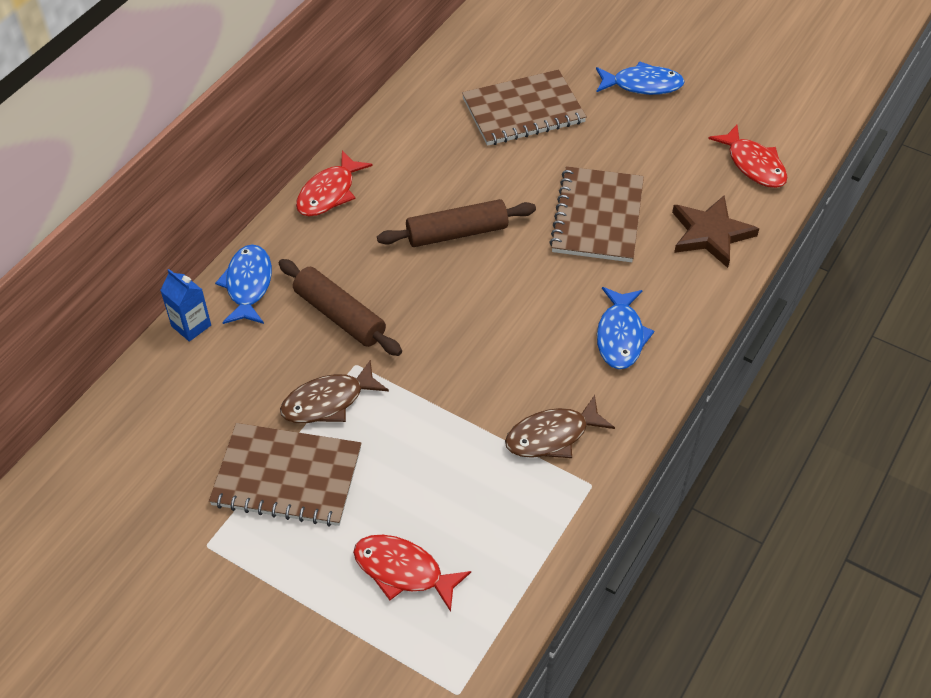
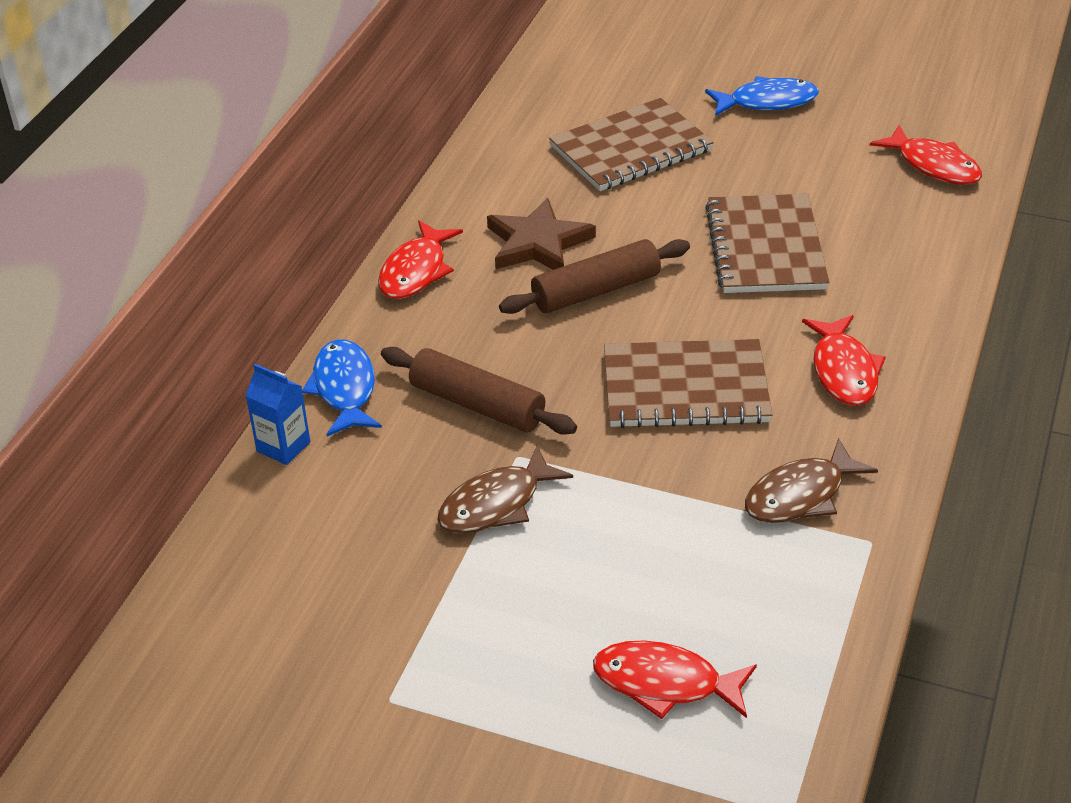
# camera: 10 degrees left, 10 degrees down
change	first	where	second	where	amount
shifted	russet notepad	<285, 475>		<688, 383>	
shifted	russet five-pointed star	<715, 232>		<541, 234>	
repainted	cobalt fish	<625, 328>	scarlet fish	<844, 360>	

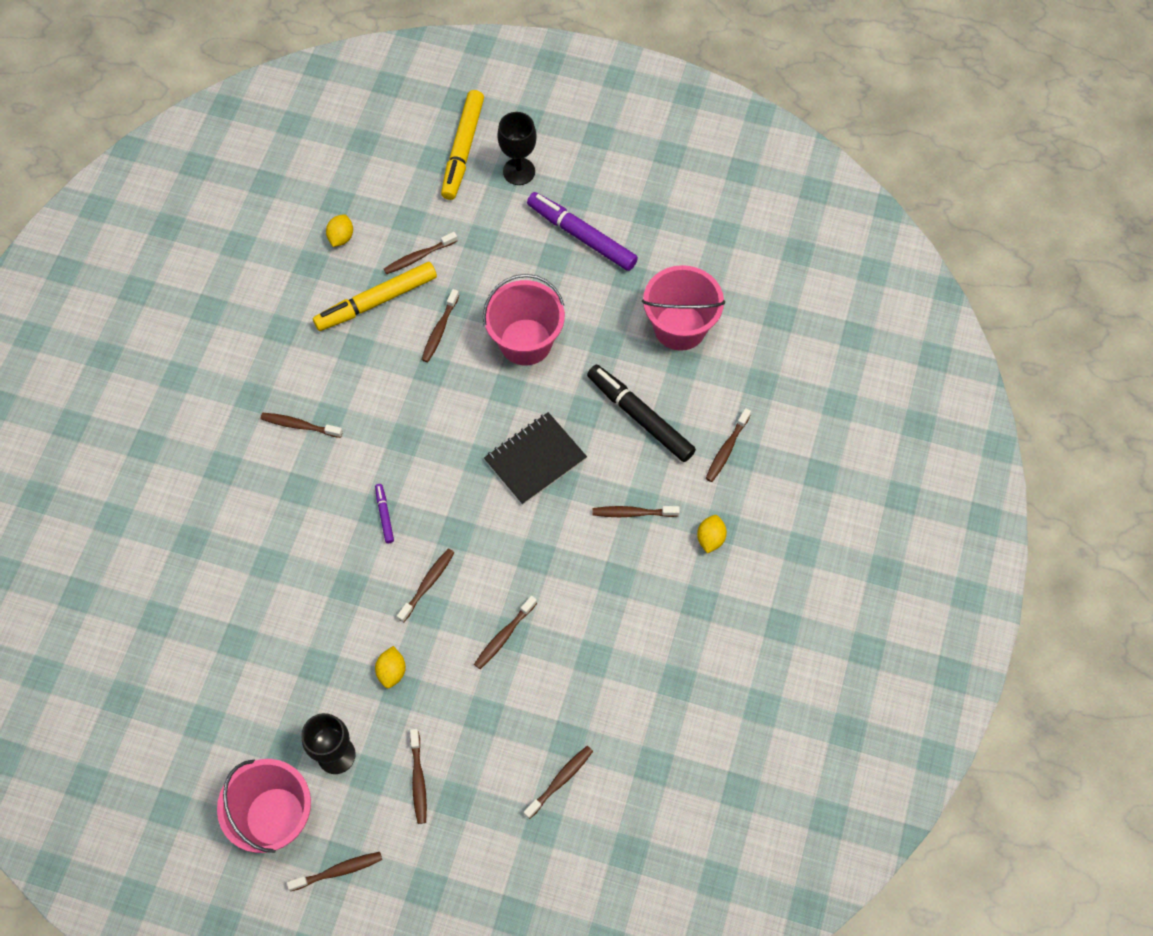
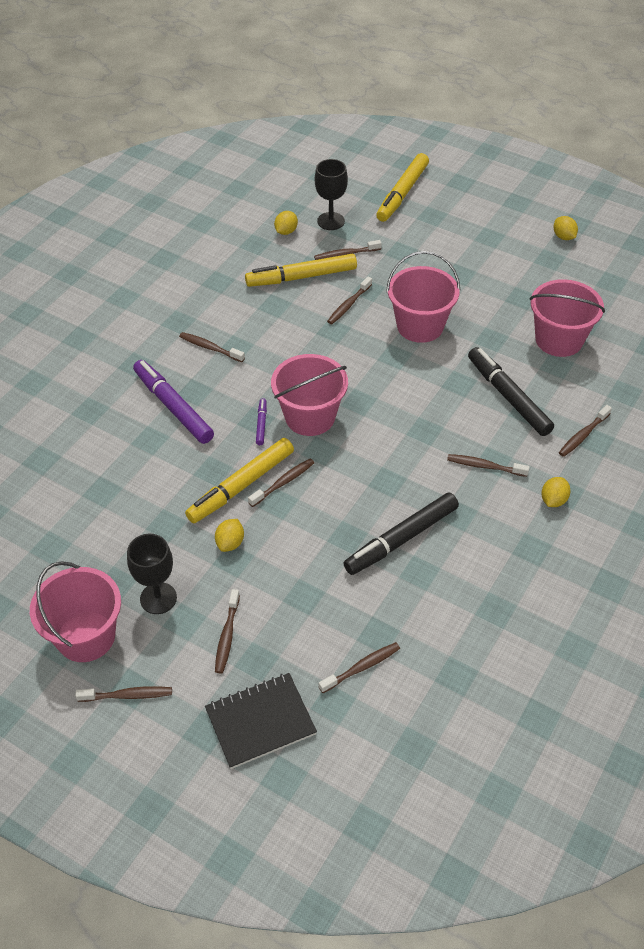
# camera: 15 degrees right, 15 degrees down
change	first	where	second	where	amount
gone	russet toothbrush	<505, 632>			
new			yellow marker	<239, 480>	
new			pink bucket	<309, 395>	
new			jet-black marker	<401, 533>	
new			yellow citrus fruit	<566, 228>	
shifted	jet-black notepad	<535, 458>		<261, 721>	
shifted	jet-black goblet	<517, 148>		<331, 194>	
shifted	royal purple marker	<582, 231>		<173, 402>	

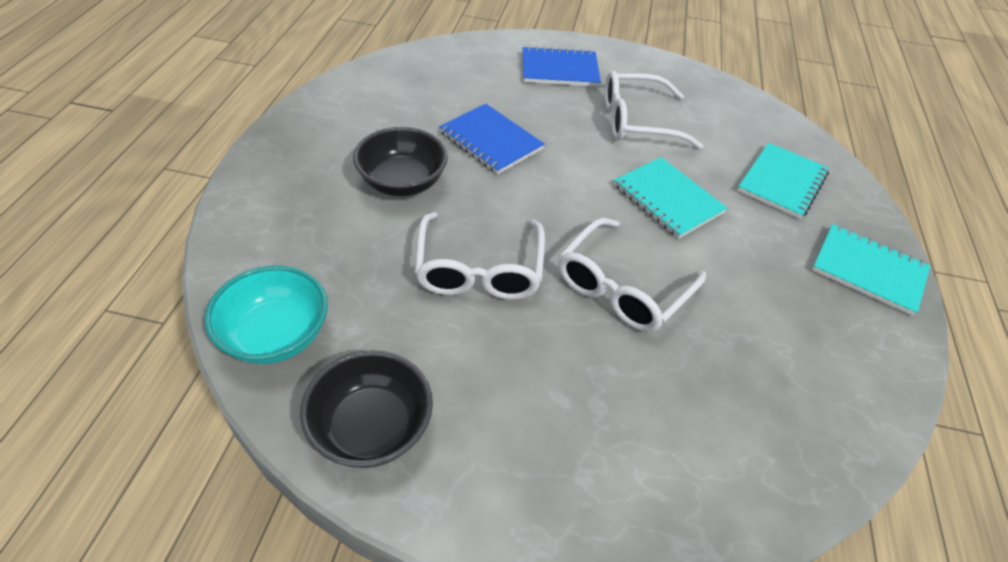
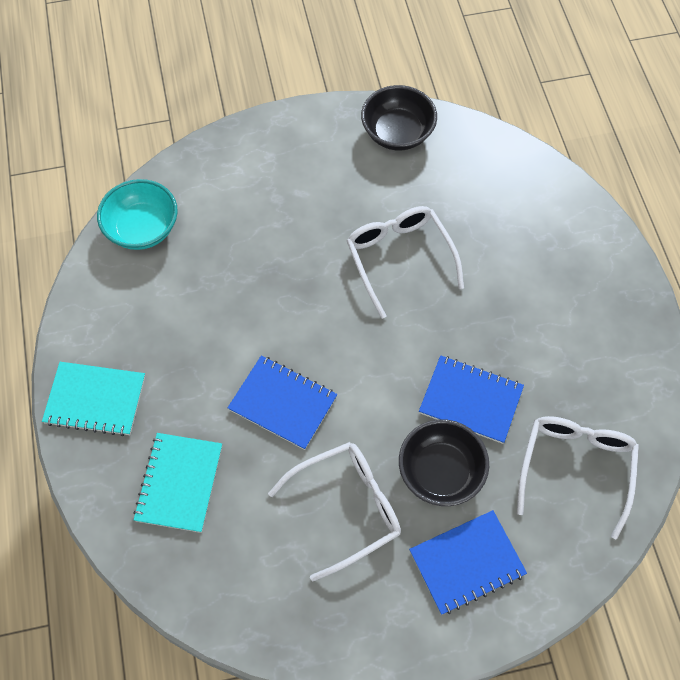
# camera: 160 degrees right, 15 degrees up
change	first	where	second	where	amount
shifted	turquoise deep dish	<266, 314>		<137, 214>	
shifted	jet-black deep dish	<400, 161>		<444, 462>	
shifted	white eyeglasses	<632, 275>		<578, 478>	
repainted	turquoise notepad	<670, 198>	cobalt notepad	<282, 402>	

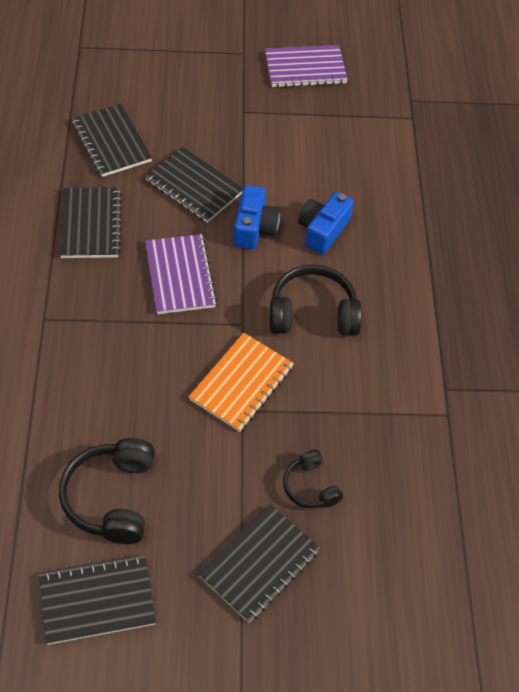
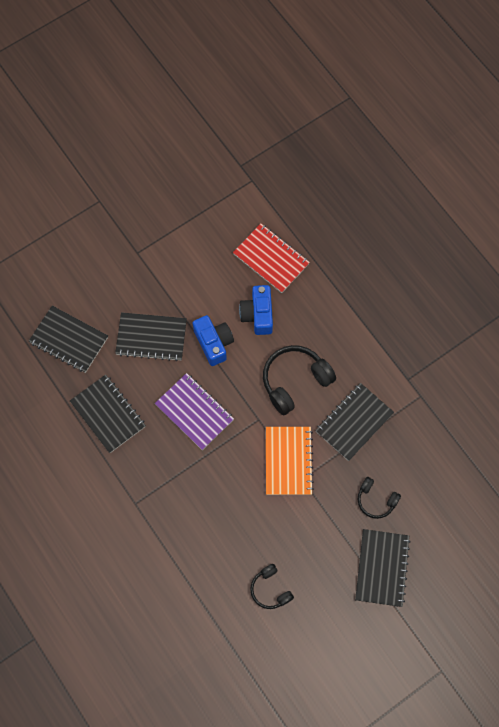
# camera: 30 degrees left, 15 degrees up
change	first	where	second	where	amount
gone	royal purple notepad	<306, 66>			
new			scarlet notepad	<271, 258>	
shifted	jet-black notepad	<97, 600>		<354, 422>	
scaled	jet-black headset	<107, 491>		<272, 586>	x0.58

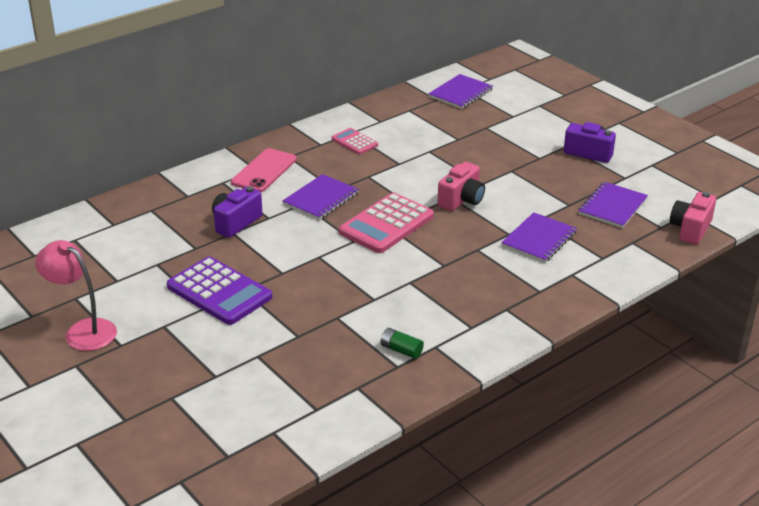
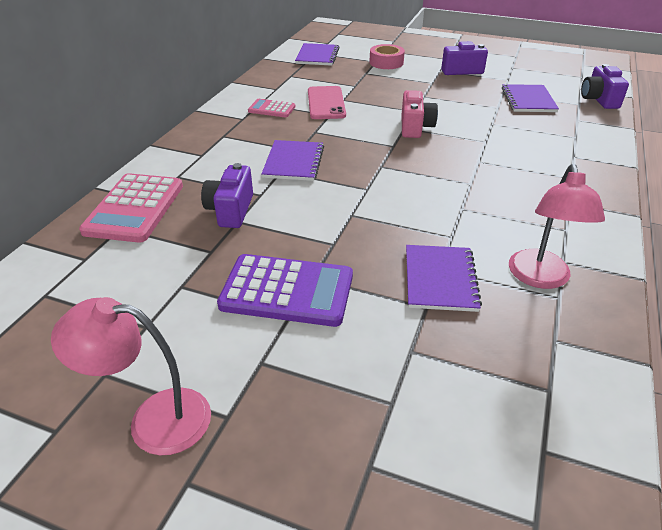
# camera: 30 degrees left, 5 degrees up
change	first	where	second	where	amount
new			pink roll of tape	<387, 56>	
shifted	pink mobile phone	<264, 170>		<327, 102>	
shifted	pink adding machine	<386, 223>		<131, 208>	
shifted	royal purple notepad	<539, 237>		<444, 278>	
swapped	green battery	<402, 343>	pink desk lamp	<557, 226>	
repainted	pink camera	<693, 218>	royal purple camera	<605, 86>	

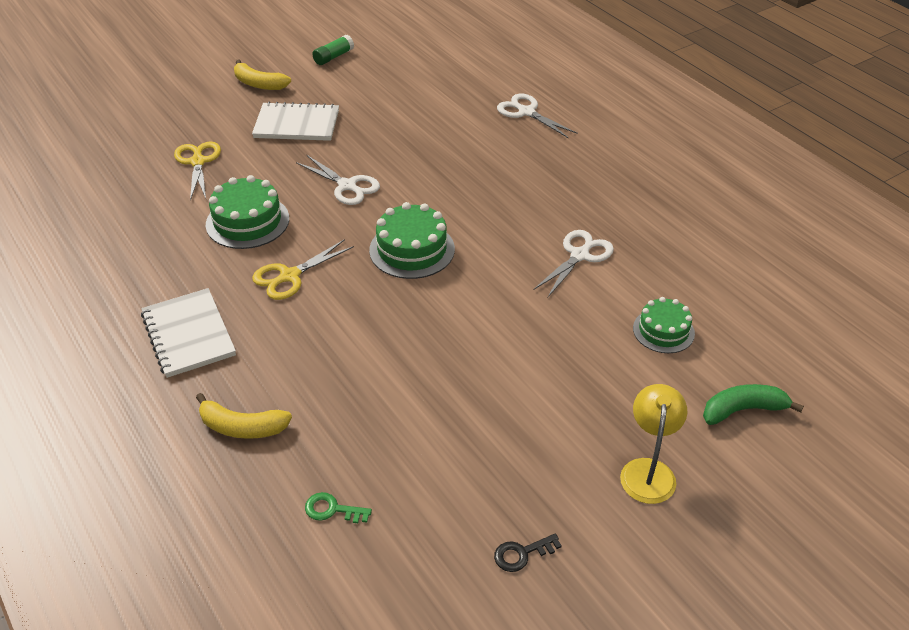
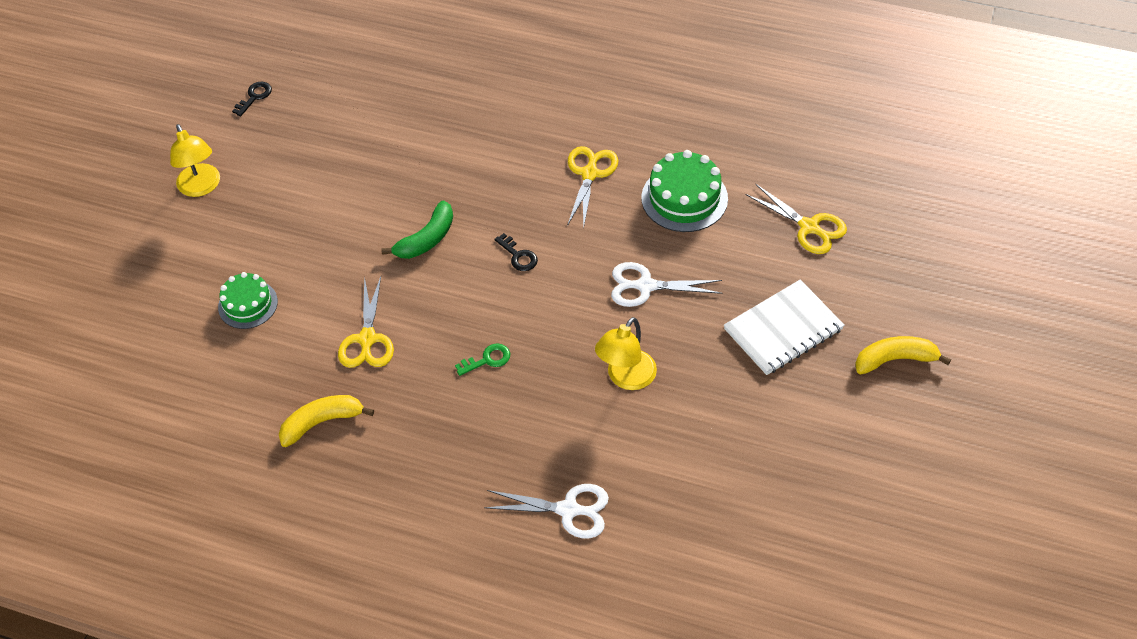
# camera: 145 degrees right, 10 degrees up
change	first	where	second	where	amount
gone	white notepad	<188, 333>			
gone	green stick of glue	<333, 50>			
new			yellow desk lamp	<626, 353>	
shifted	yellow toy banana	<244, 416>		<326, 421>	
shifted	green door key	<338, 507>		<482, 359>	
shifted	green toy banana	<753, 404>		<417, 229>	
swapped	green layer cake	<412, 240>	jet-black door key	<516, 252>	
repainted	white shears	<573, 264>	yellow shears	<366, 322>	

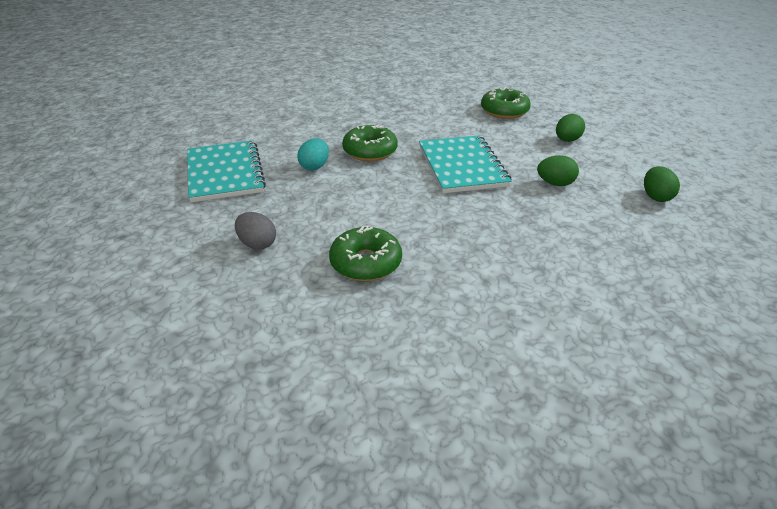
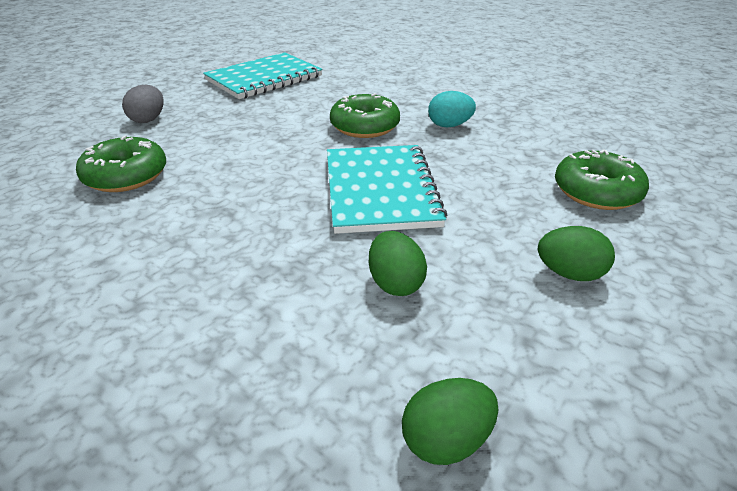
# camera: 65 degrees right, 0 degrees up
change	first	where	second	where	amount
shifted	turquoise toy egg	<313, 154>		<452, 109>	
rotated	turquoise notepad	<465, 164>		<387, 189>	60 degrees counterclockwise

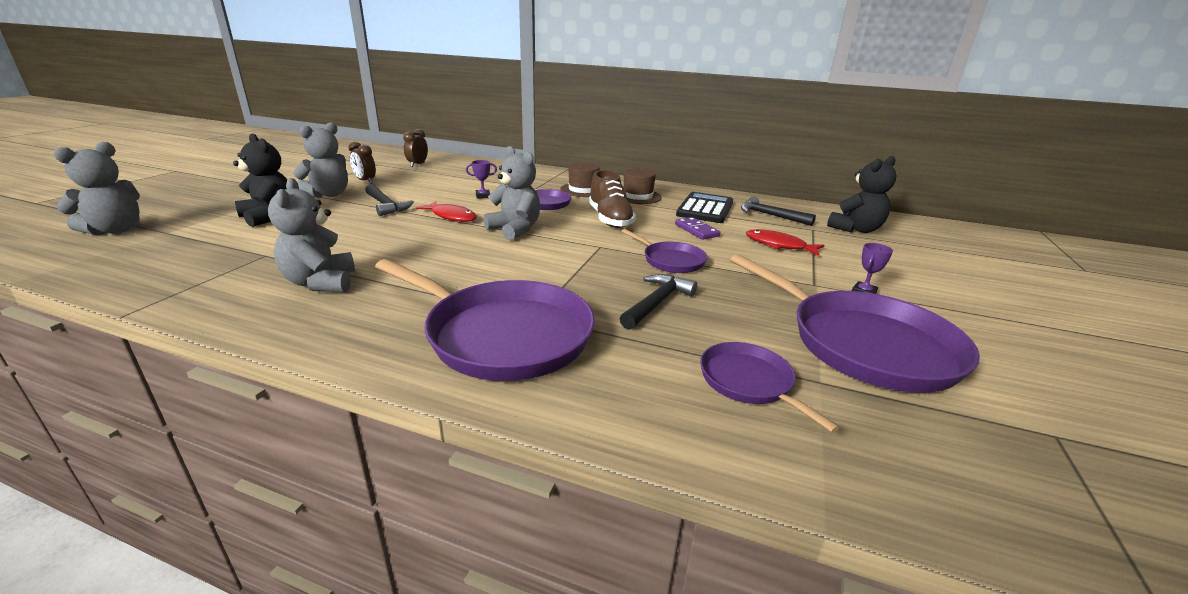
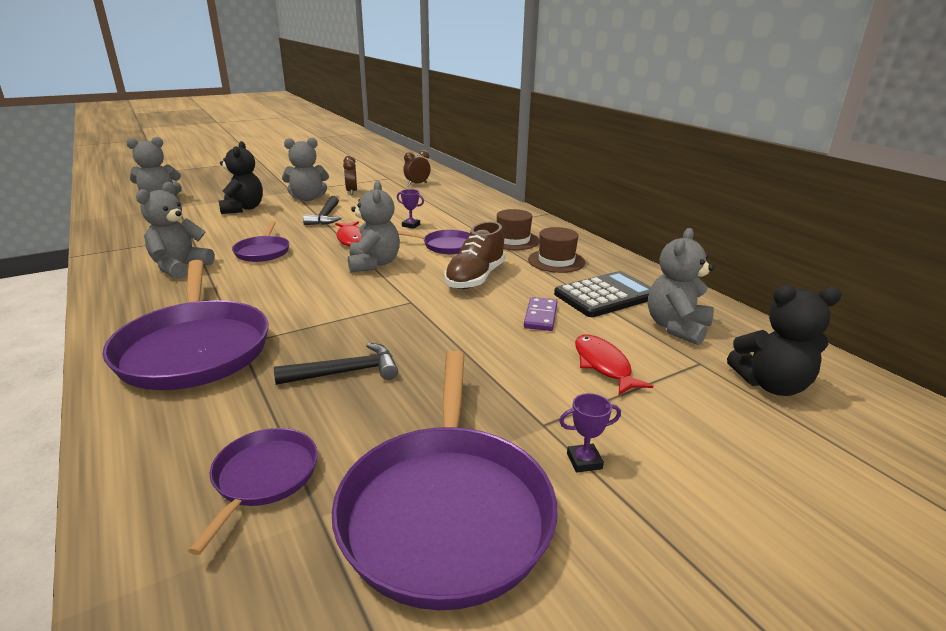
# camera: 40 degrees right, 0 degrees up
change	first	where	second	where	amount
shifted	royal purple pan	<664, 251>		<261, 241>	
swapped	jet-black hammer	<778, 211>	ash-grey stuffed bear	<681, 286>	

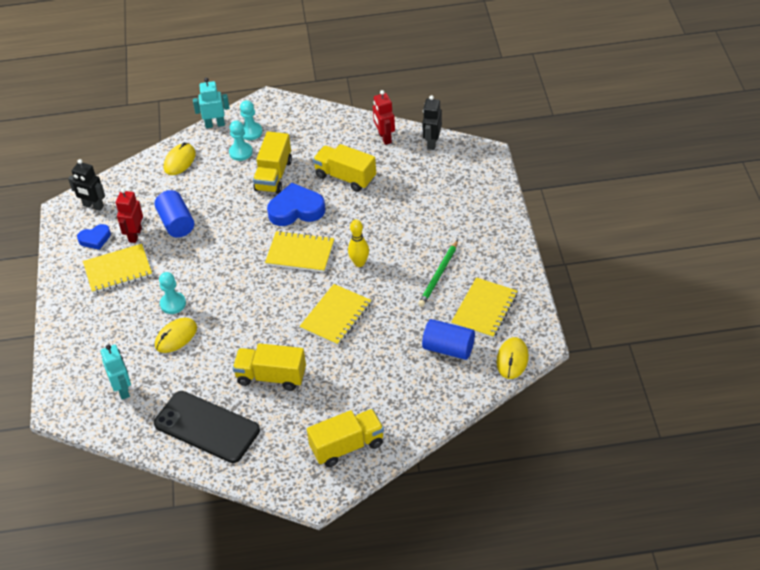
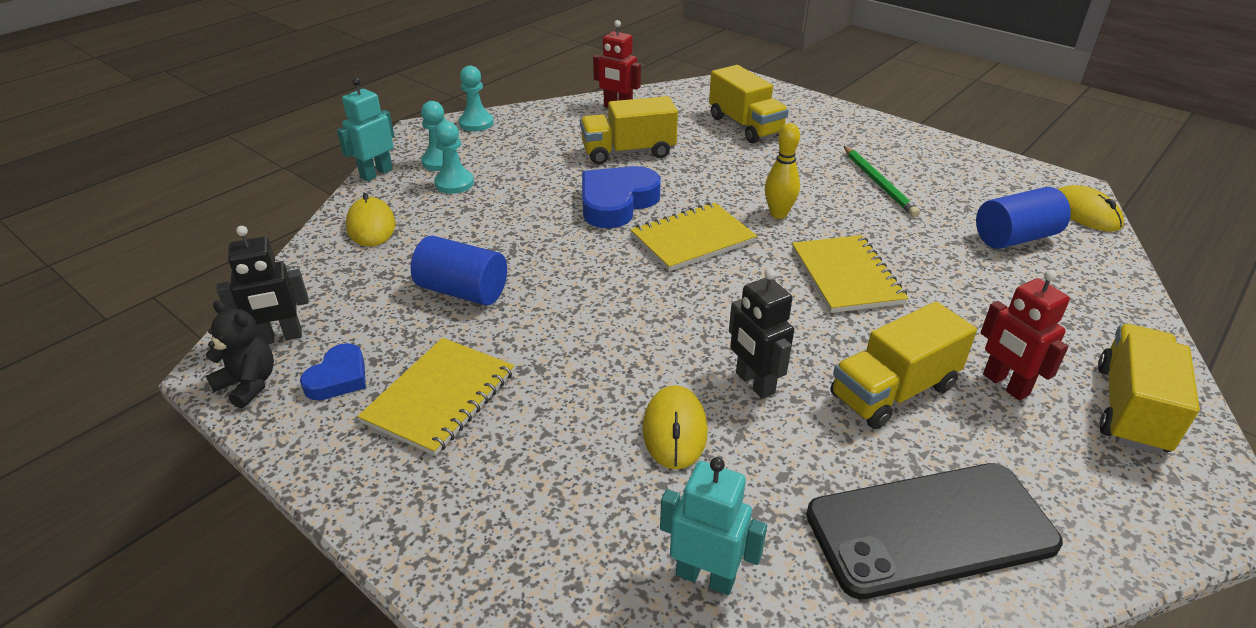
# camera: 45 degrees left, 10 degrees down
change	first	where	second	where	amount
gone	yellow notepad	<484, 307>			
new			jet-black stuffed bear	<240, 354>	
shifted	scarlet robot	<129, 215>		<1025, 335>	
shifted	turquoise chess pawn	<172, 293>		<476, 98>	
shifted	yellow truck	<272, 162>		<749, 104>	
shifted	jet-black robot	<432, 122>		<761, 333>	

